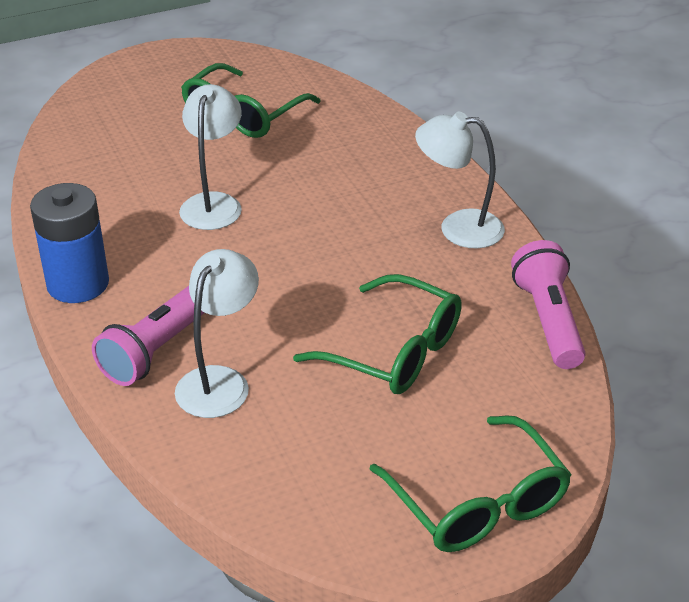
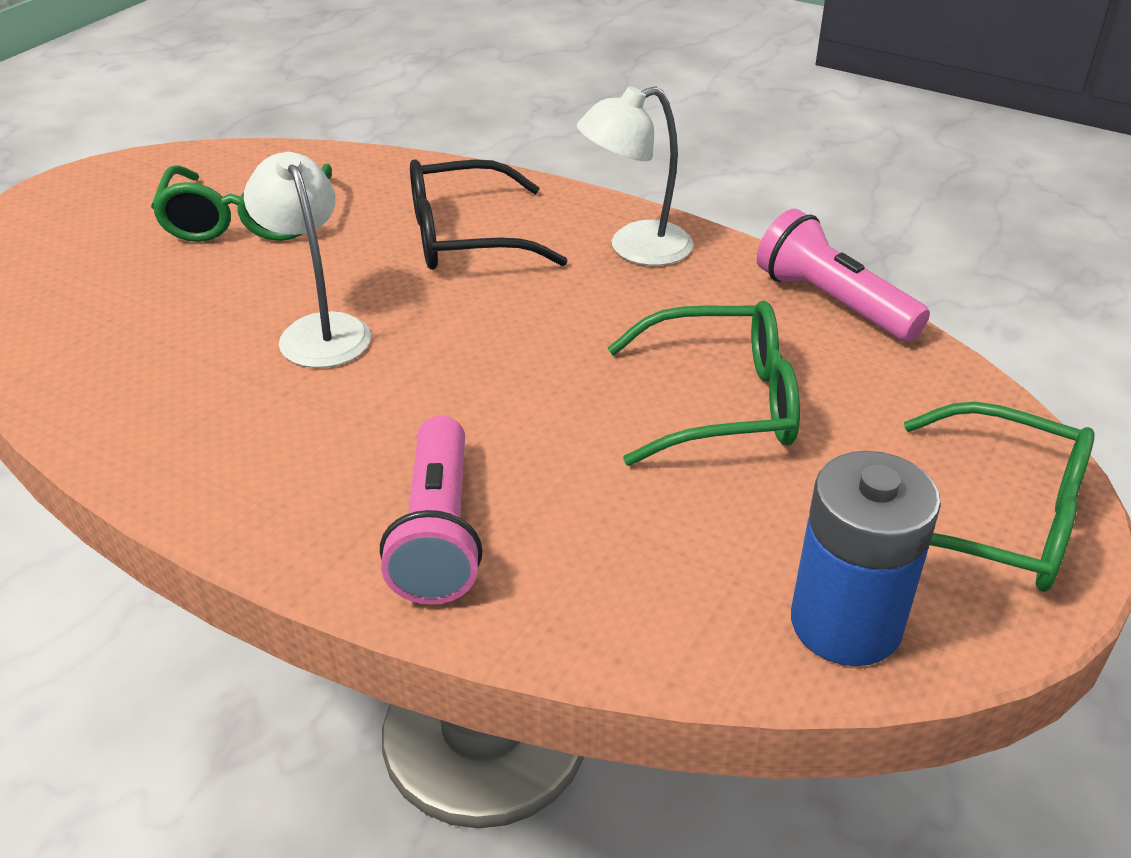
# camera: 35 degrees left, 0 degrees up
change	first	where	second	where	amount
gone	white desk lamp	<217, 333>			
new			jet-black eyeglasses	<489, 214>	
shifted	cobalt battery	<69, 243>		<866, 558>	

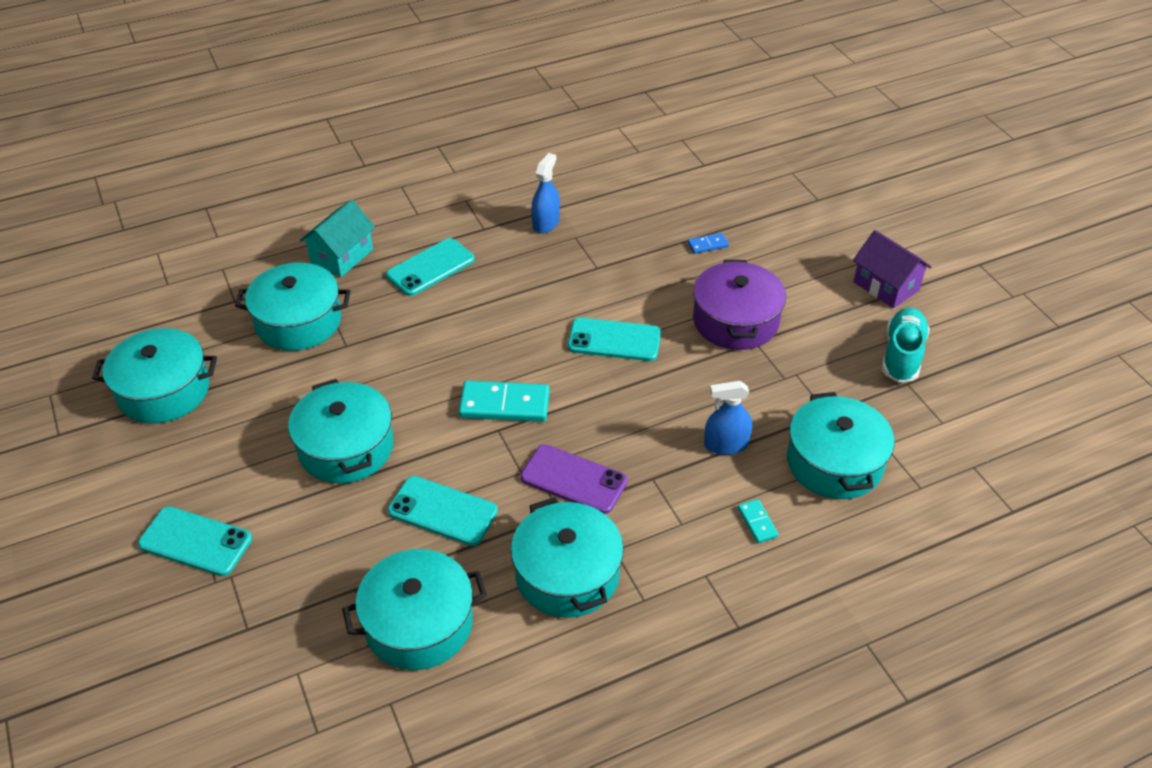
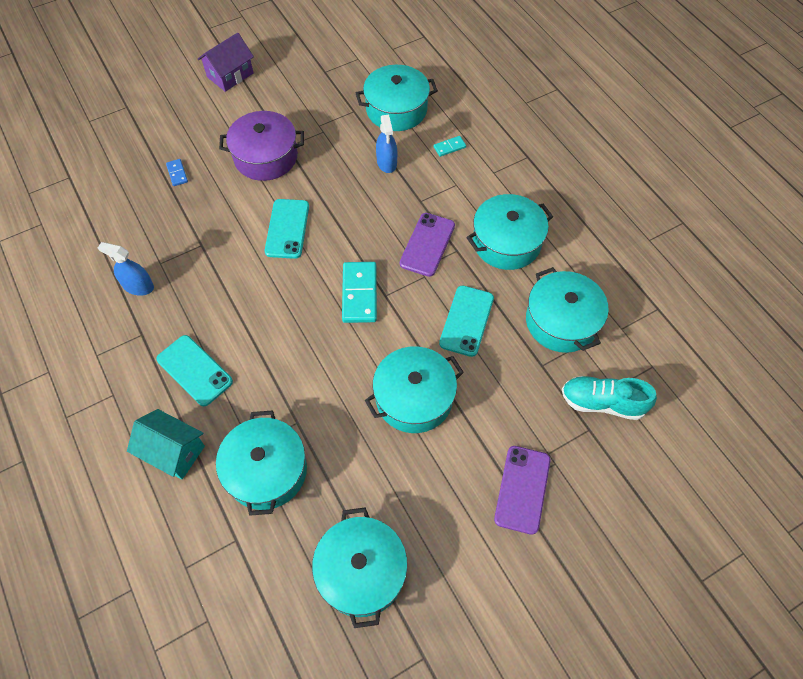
# camera: 95 degrees left, 15 degrees up
change	first	where	second	where	amount
shifted	turquoise shoe	<906, 345>		<609, 398>	
repainted	turquoise mobile phone	<195, 541>	royal purple mobile phone	<522, 490>	

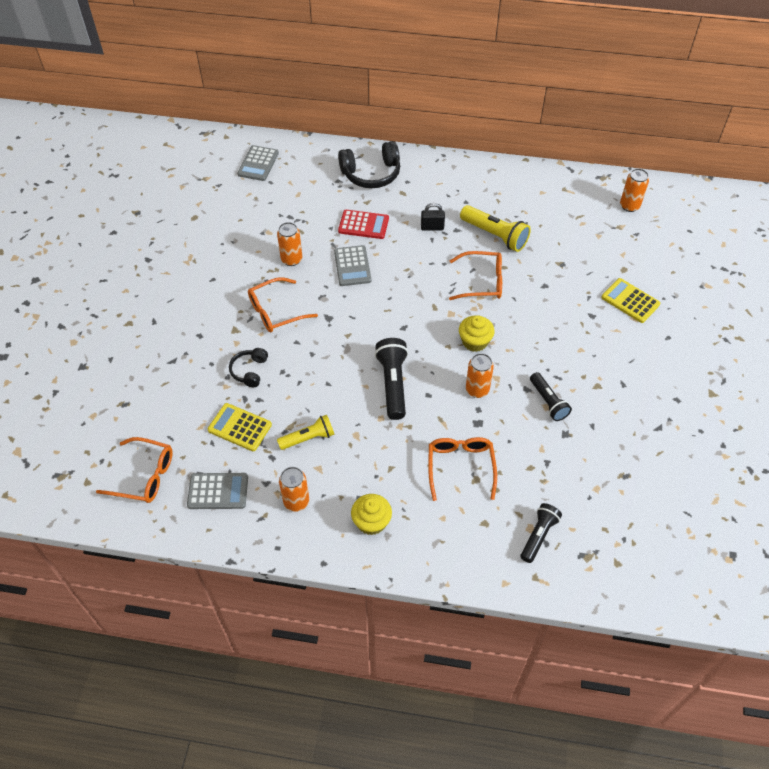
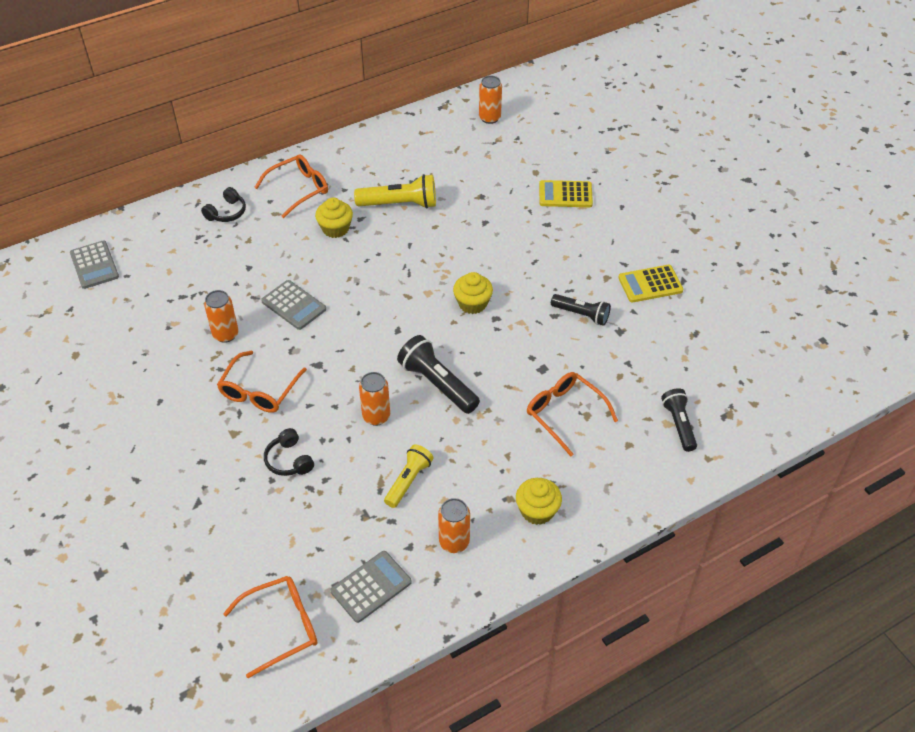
# camera: 40 degrees left, 5 degrees down
change	first	where	second	where	amount
gone	scarlet adding machine	<363, 224>			
shifted	yellow adding machine	<240, 427>		<650, 284>	
shifted	orange eyeglasses	<475, 275>		<291, 186>	
shifted	orange tin	<480, 375>		<374, 399>	
swapped	jet-black lock	<433, 217>	yellow muffin	<334, 217>	
scaled	jet-black headset	<369, 164>		<223, 204>	x0.56

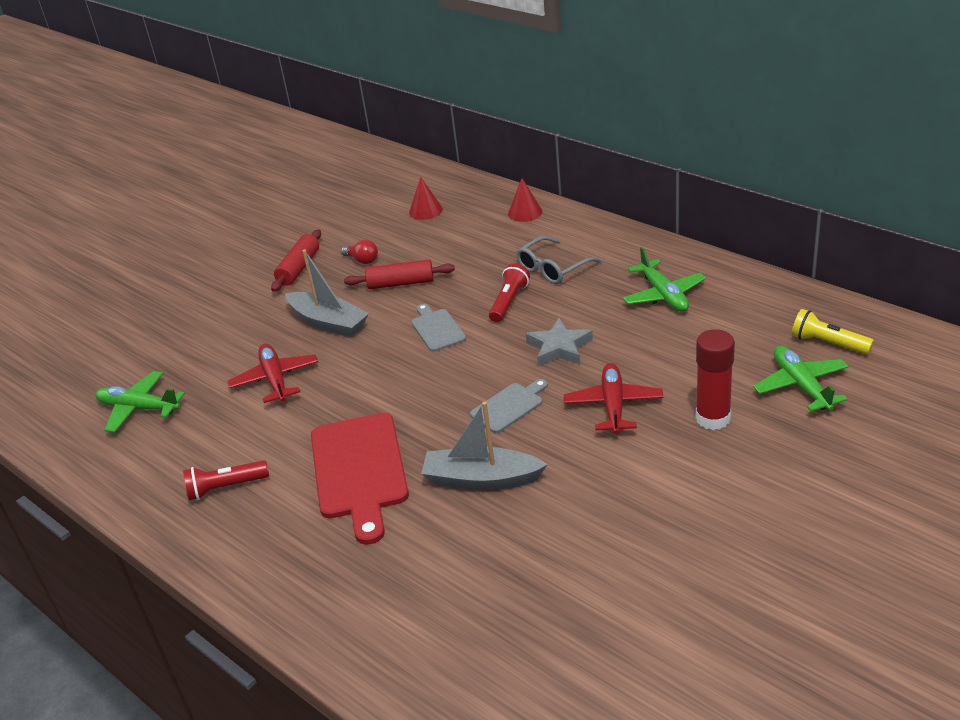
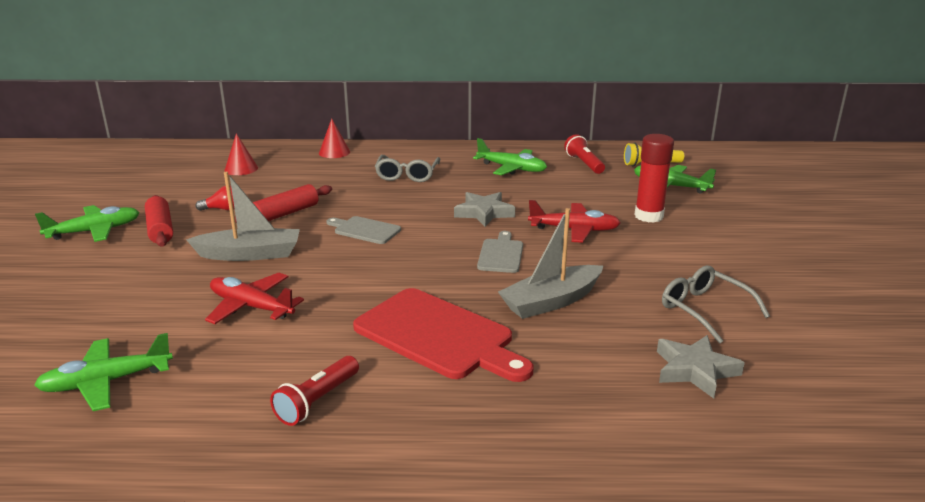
# camera: 45 degrees left, 10 degrees down
change	first	where	second	where	amount
new			green plane	<87, 223>	
new			ash-grey five-pointed star	<701, 367>	
new			ash-grey eyeglasses	<716, 304>	
shifted	scarlet pocket torch	<509, 292>		<584, 154>	
rotated	scarlet plane	<613, 398>		<574, 221>	135 degrees clockwise

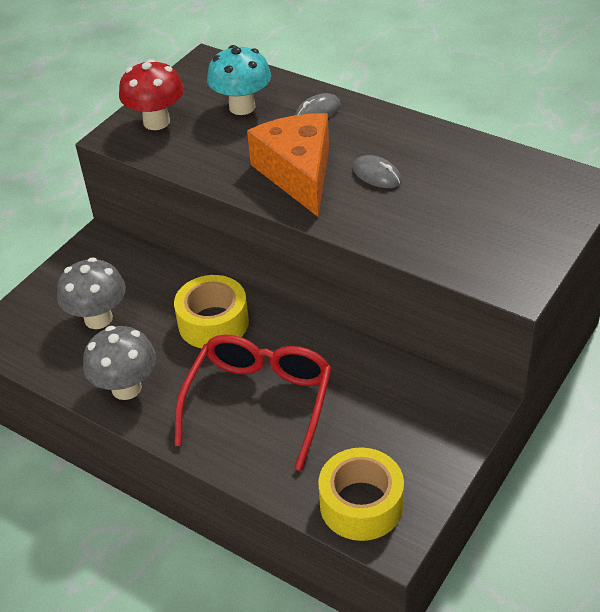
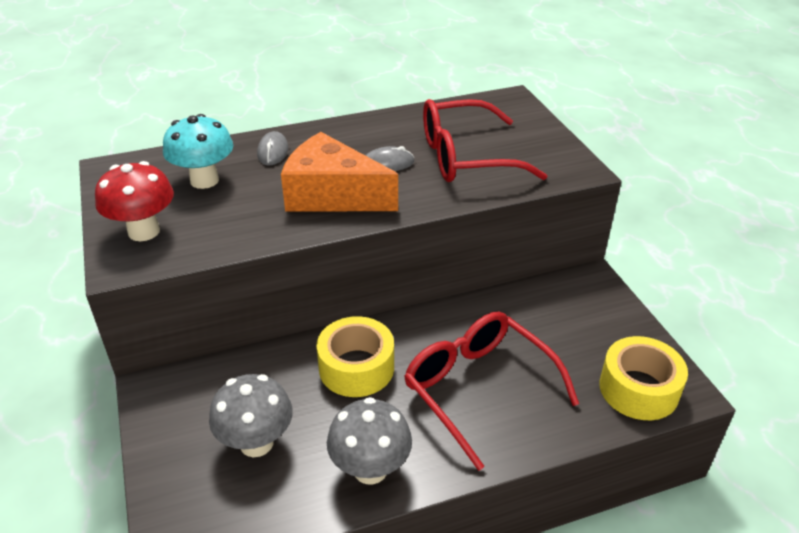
# camera: 55 degrees left, 5 degrees down
change	first	where	second	where	amount
new			scarlet eyeglasses	<485, 140>	

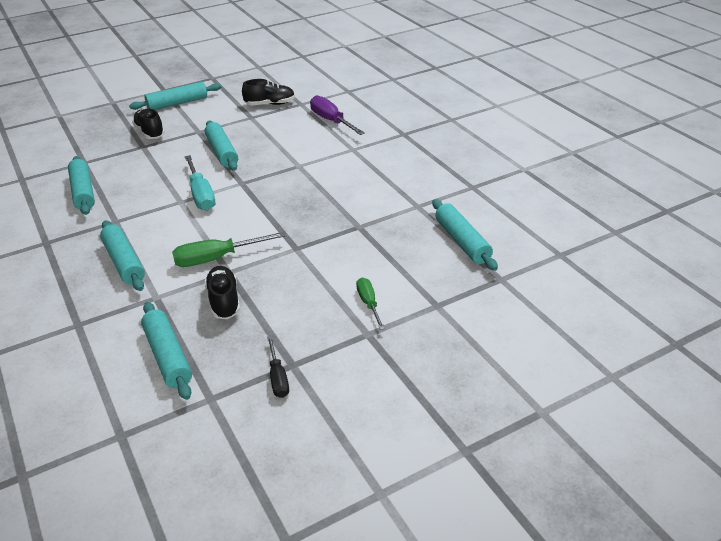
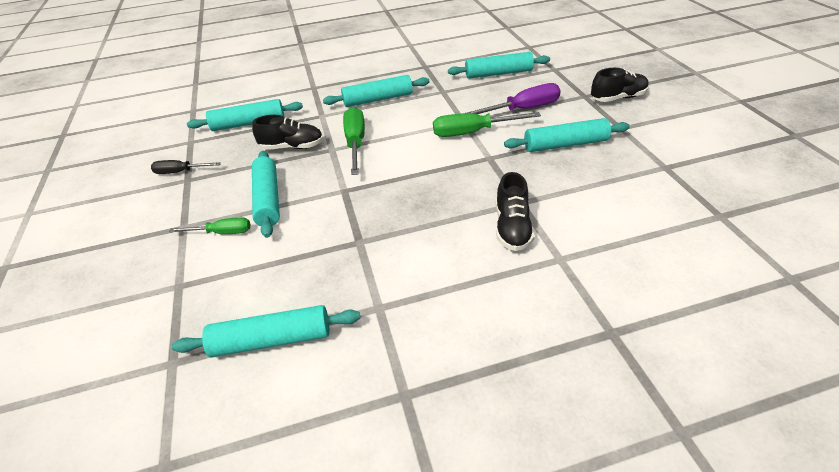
# camera: 105 degrees right, 5 degrees up
change	first	where	second	where	amount
shifted	turquoise dough roller	<175, 96>		<266, 194>	
shifted	jet-black shoe	<268, 92>		<515, 211>	
shifted	royal purple hand screwdriver	<337, 115>		<514, 98>	
repainted	turquoise hand screwdriver	<200, 183>	green hand screwdriver	<487, 124>	

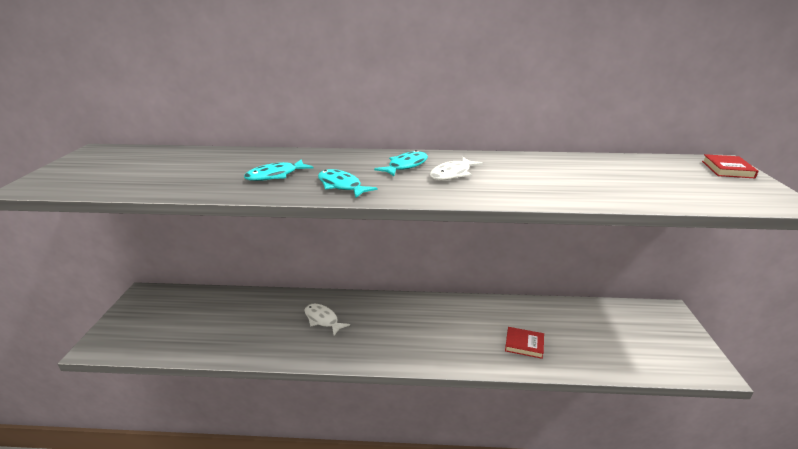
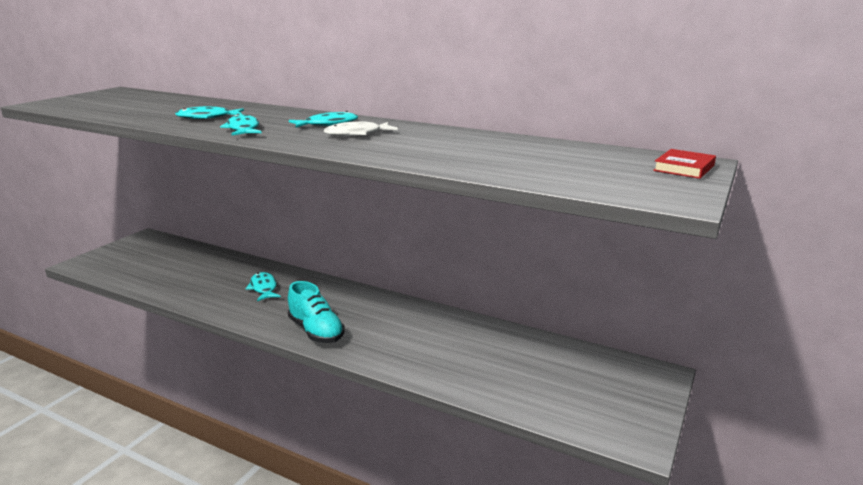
# camera: 25 degrees right, 5 degrees down
change	first	where	second	where	amount
gone	scarlet hardcover	<524, 343>			
new			turquoise shoe	<316, 312>	
repainted	white fish	<327, 320>	turquoise fish	<263, 286>	

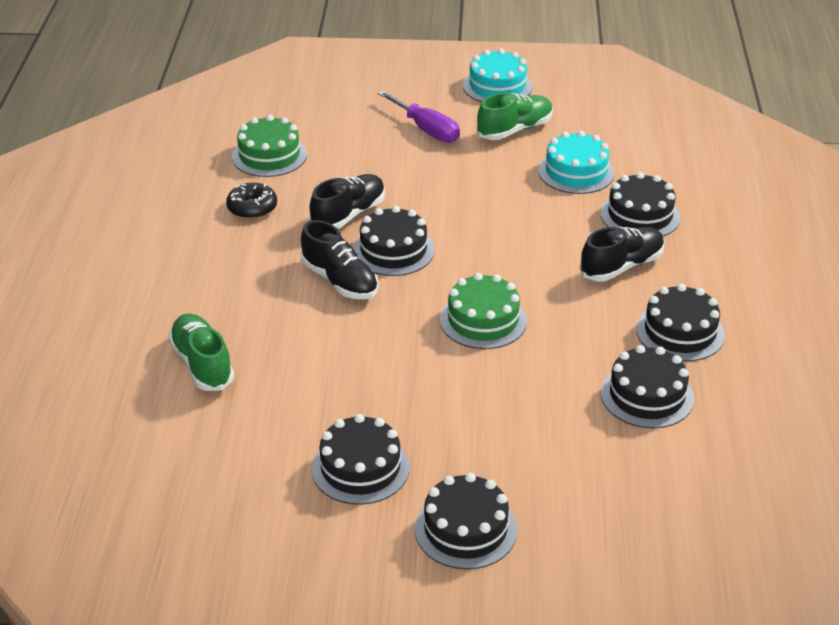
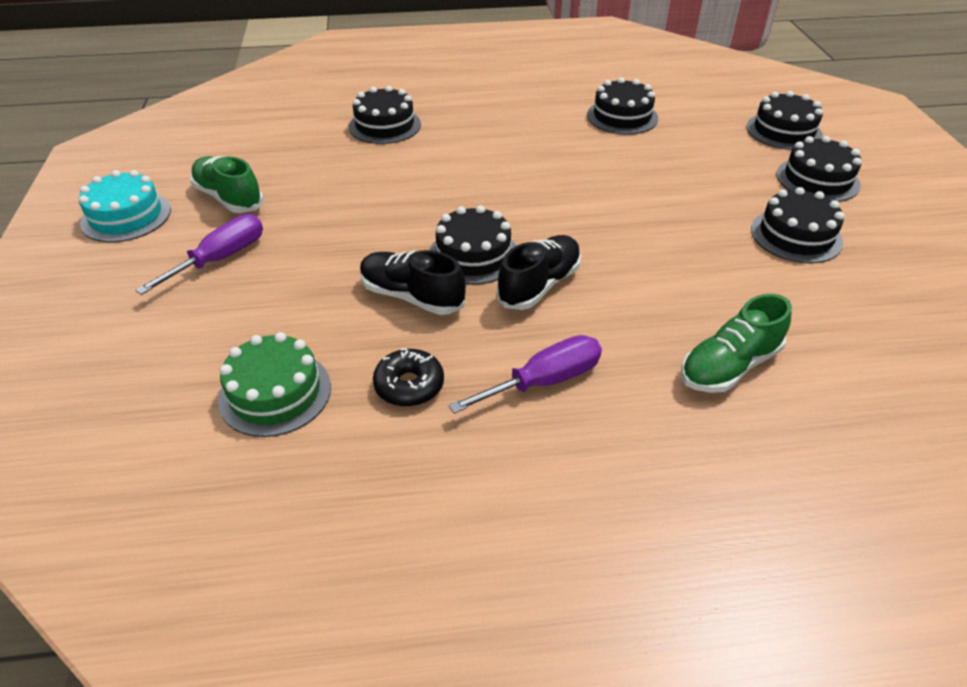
# camera: 100 degrees left, 5 degrees up
change	first	where	second	where	amount
gone	green layer cake	<483, 311>			
gone	turquoise layer cake	<576, 162>			
gone	jet-black shoe	<622, 253>			
new			royal purple hand screwdriver	<525, 374>	
shifted	jet-black layer cake	<680, 322>		<785, 120>	

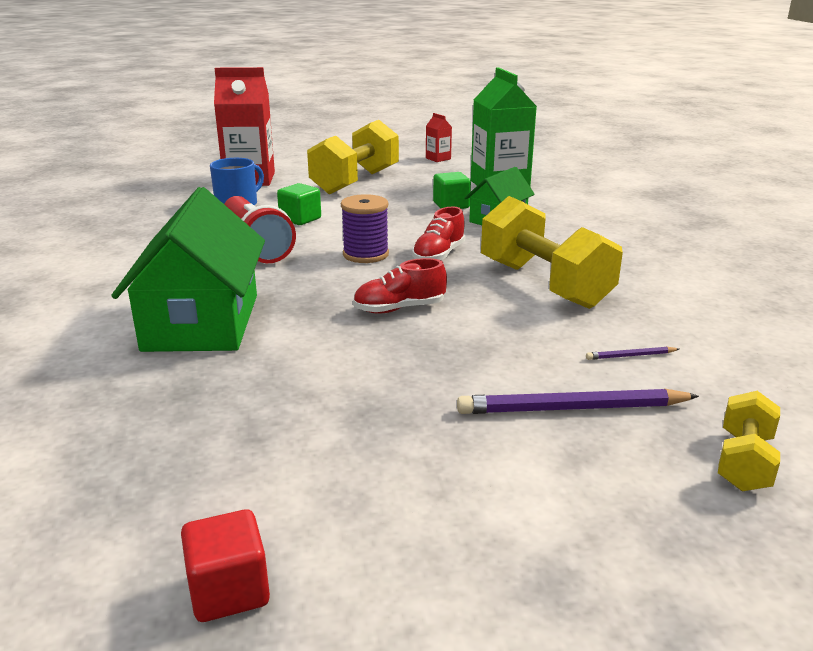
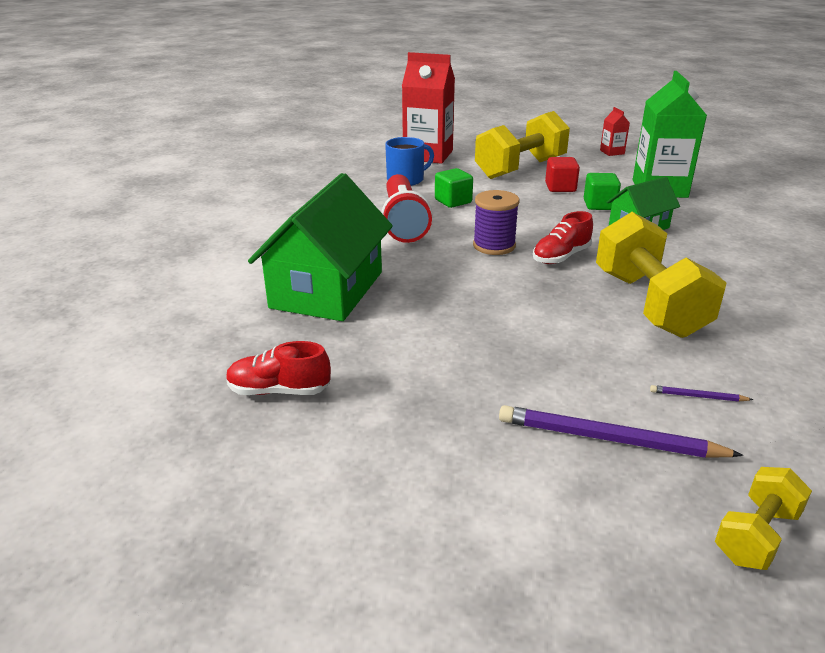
# camera: 20 degrees right, 5 degrees up
change	first	where	second	where	amount
shifted	scarlet block	<225, 565>		<562, 174>	
shifted	scarlet shoe	<400, 285>		<278, 368>	

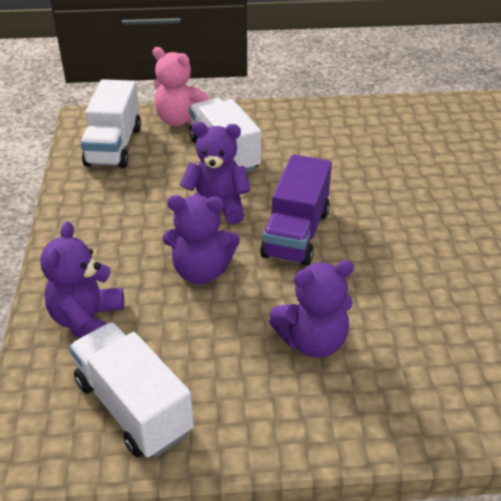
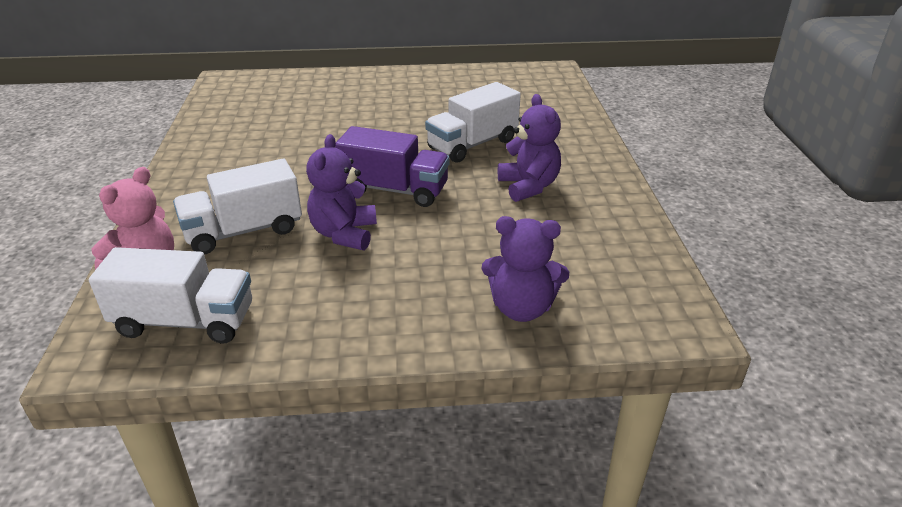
# camera: 90 degrees left, 5 degrees down
change	first	where	second	where	amount
gone	royal purple stuffed bear	<201, 239>			
shifted	white truck	<131, 390>		<473, 122>	

